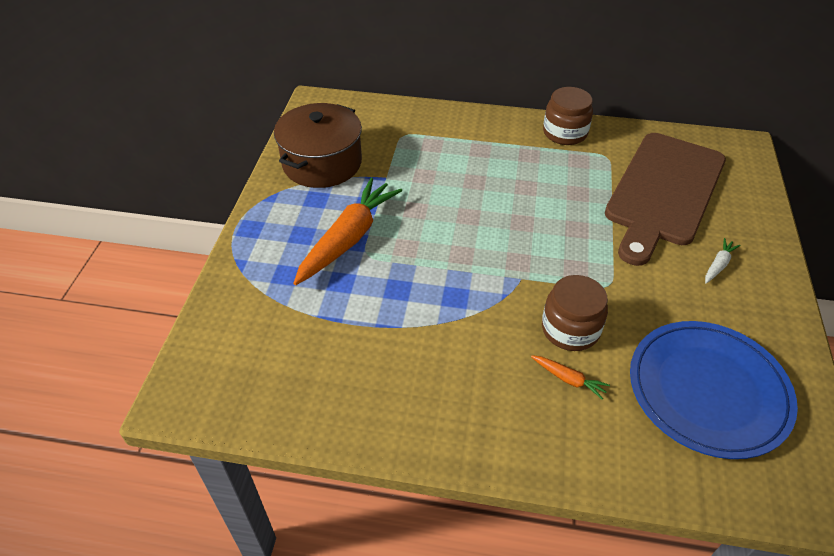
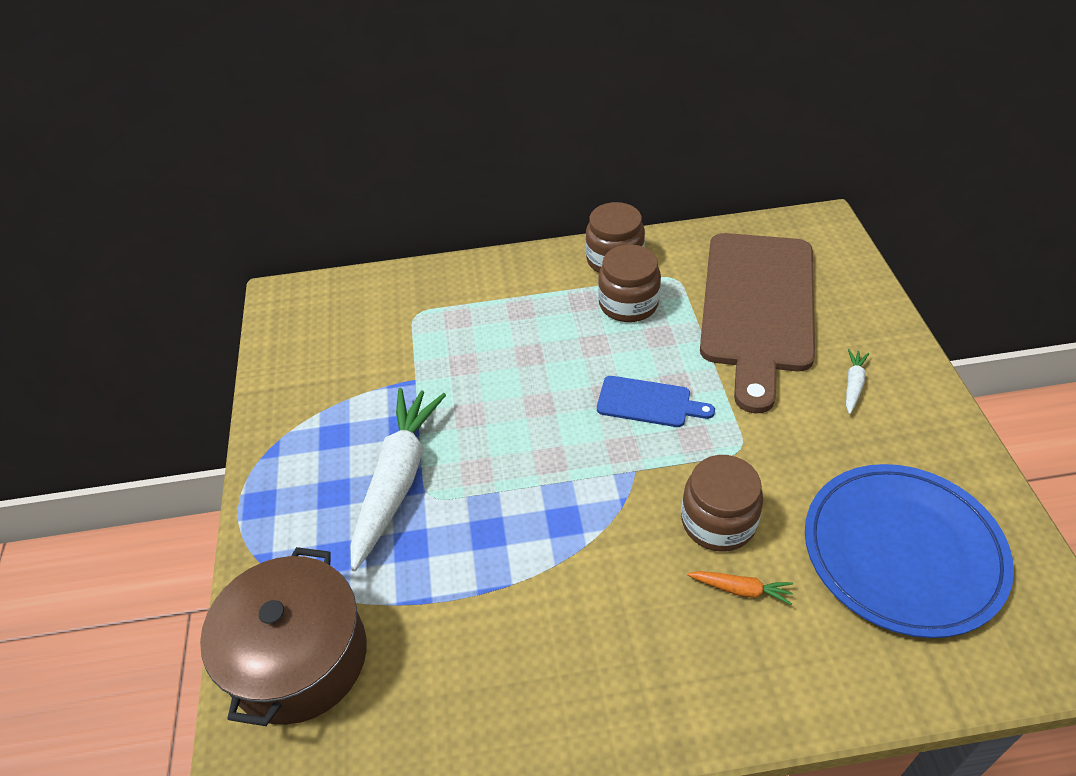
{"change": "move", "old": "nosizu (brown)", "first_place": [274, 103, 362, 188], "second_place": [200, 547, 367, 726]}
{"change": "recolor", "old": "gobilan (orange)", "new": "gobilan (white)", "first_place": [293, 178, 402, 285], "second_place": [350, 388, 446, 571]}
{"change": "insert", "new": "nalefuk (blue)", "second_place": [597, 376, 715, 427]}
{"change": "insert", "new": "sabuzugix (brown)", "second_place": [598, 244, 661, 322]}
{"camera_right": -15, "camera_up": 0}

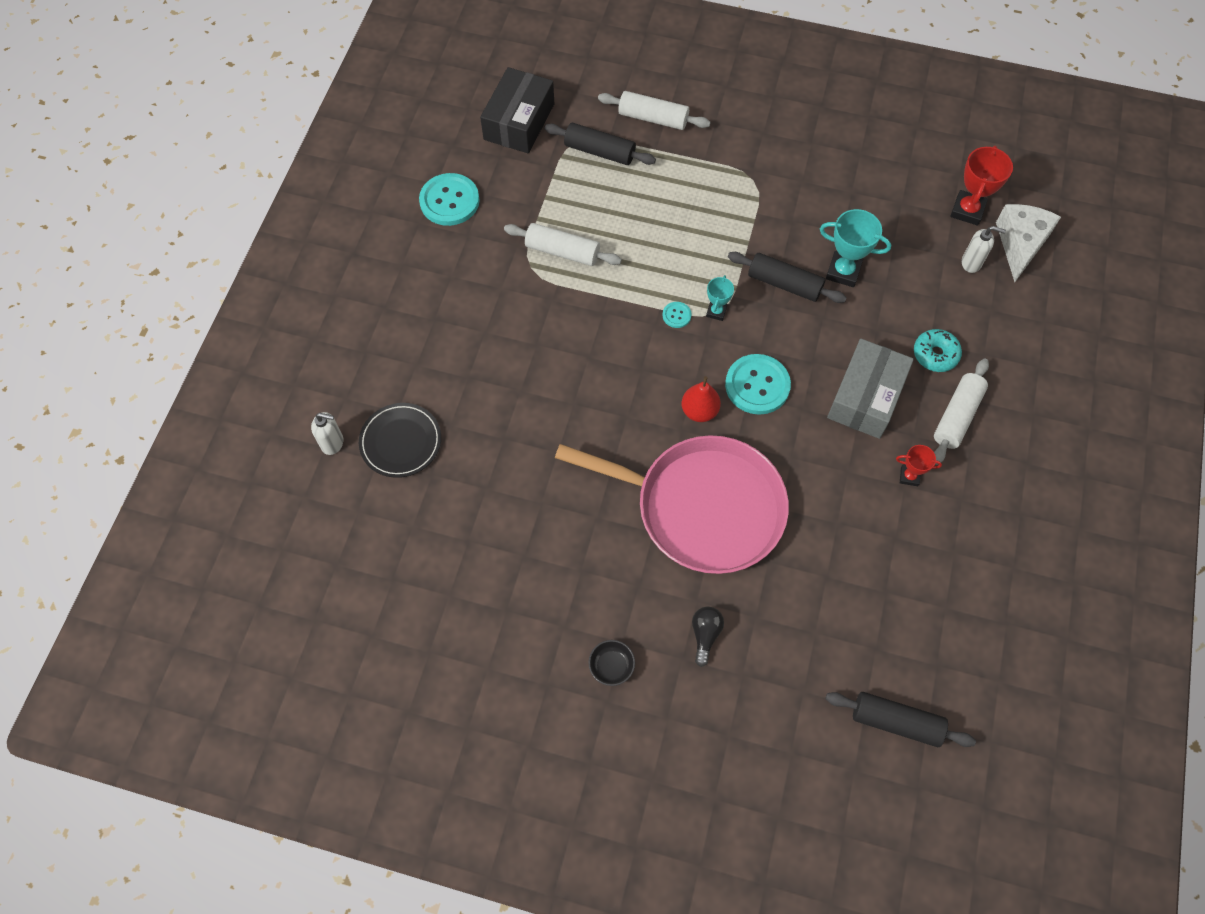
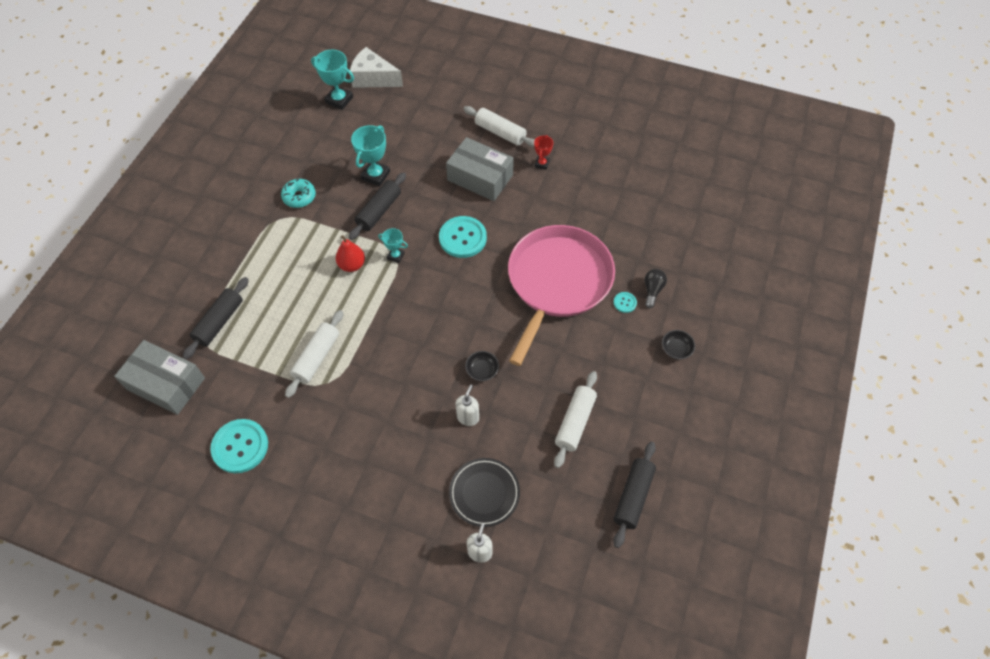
{"change": "recolor", "old": "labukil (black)", "new": "labukil (grey)", "first_place": [480, 67, 554, 153], "second_place": [114, 340, 205, 415]}
{"change": "move", "old": "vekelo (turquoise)", "first_place": [914, 329, 962, 372], "second_place": [281, 179, 316, 208]}
{"change": "recolor", "old": "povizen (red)", "new": "povizen (turquoise)", "first_place": [950, 146, 1013, 226], "second_place": [311, 50, 354, 110]}
{"change": "move", "old": "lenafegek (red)", "first_place": [681, 376, 721, 422], "second_place": [336, 235, 365, 272]}
{"change": "move", "old": "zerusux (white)", "first_place": [962, 226, 1006, 273], "second_place": [456, 384, 479, 426]}
{"change": "insert", "new": "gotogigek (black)", "second_place": [465, 351, 499, 381]}
{"change": "move", "old": "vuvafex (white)", "first_place": [598, 91, 710, 130], "second_place": [554, 371, 597, 468]}
{"change": "move", "old": "vuvafex (black)", "first_place": [826, 692, 976, 747], "second_place": [613, 442, 656, 548]}
{"change": "move", "old": "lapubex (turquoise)", "first_place": [662, 302, 692, 328], "second_place": [614, 292, 637, 313]}
{"change": "rotate", "old": "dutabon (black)", "first_place": [692, 606, 724, 667], "second_place": [645, 269, 667, 308], "degrees": 90}
{"camera_right": -85, "camera_up": -5}

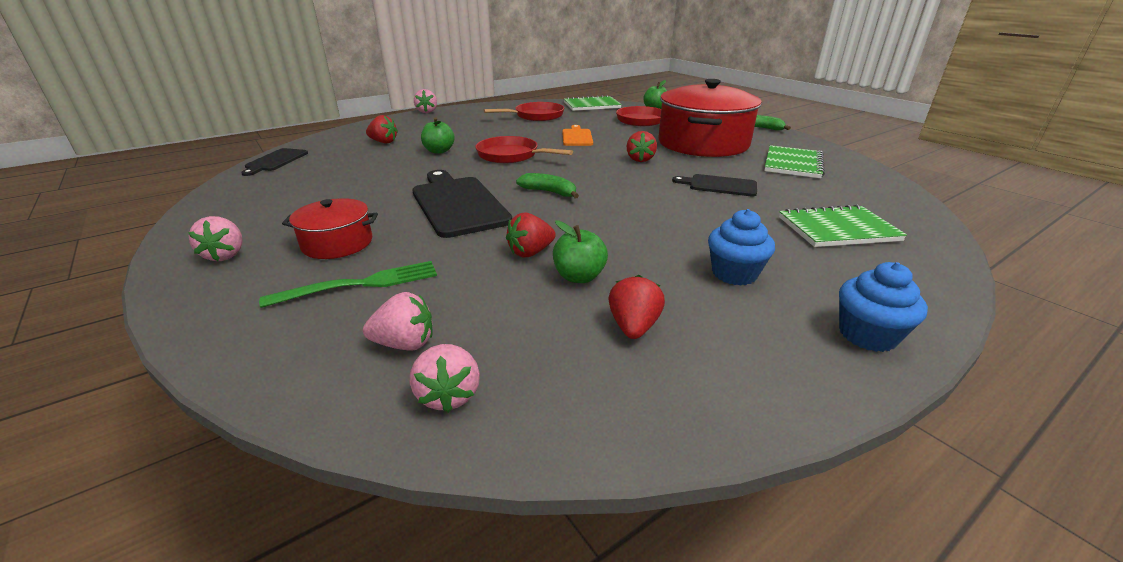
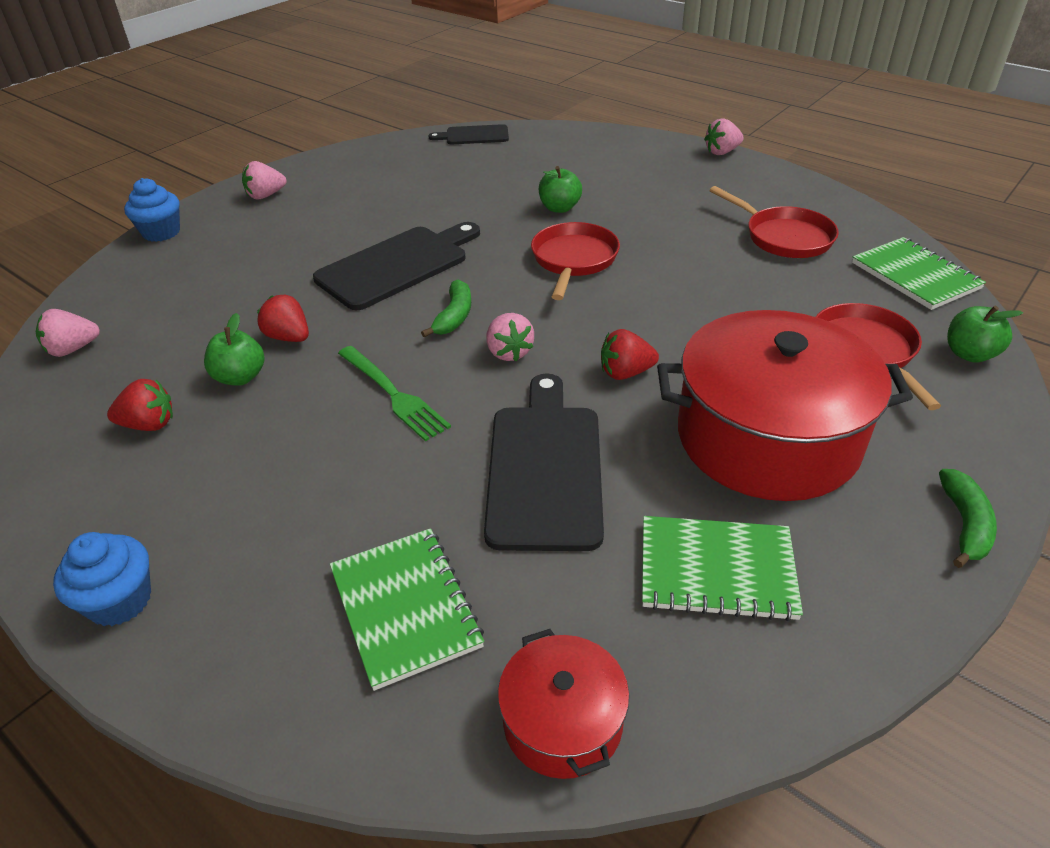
{"change": "move", "old": "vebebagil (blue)", "first_place": [708, 209, 775, 286], "second_place": [124, 178, 180, 242]}
{"change": "move", "old": "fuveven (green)", "first_place": [259, 261, 437, 308], "second_place": [338, 346, 451, 442]}
{"change": "resize", "old": "nalefuk (black)", "first_place": [672, 174, 757, 196], "second_place": [484, 373, 604, 551], "factor": 1.77}
{"change": "move", "old": "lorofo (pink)", "first_place": [363, 292, 433, 351], "second_place": [486, 313, 534, 361]}
{"change": "move", "old": "nosizu (red)", "first_place": [282, 198, 378, 259], "second_place": [498, 629, 630, 779]}
{"change": "delete", "old": "lorofo (red)", "first_place": [366, 115, 398, 144]}
{"change": "delete", "old": "nalefuk (orange)", "first_place": [562, 125, 593, 146]}
{"camera_right": 75, "camera_up": 10}

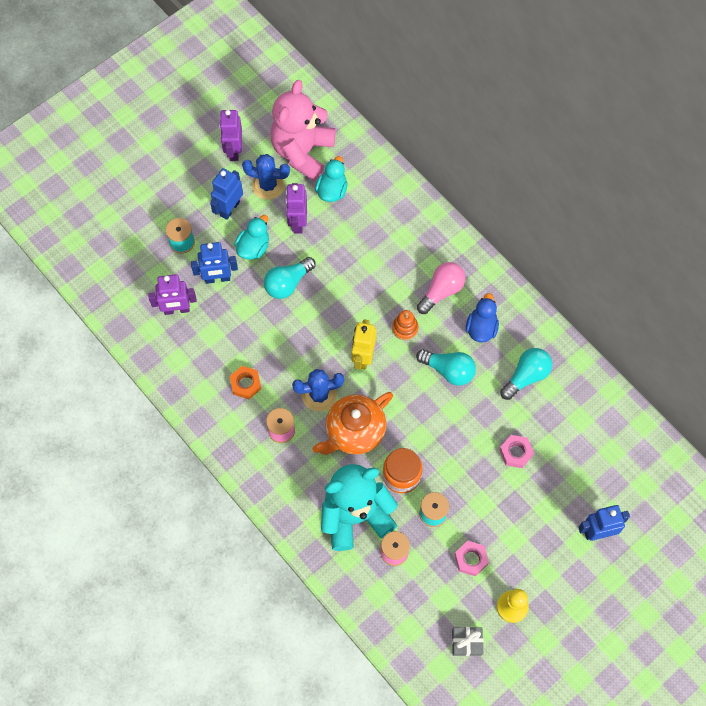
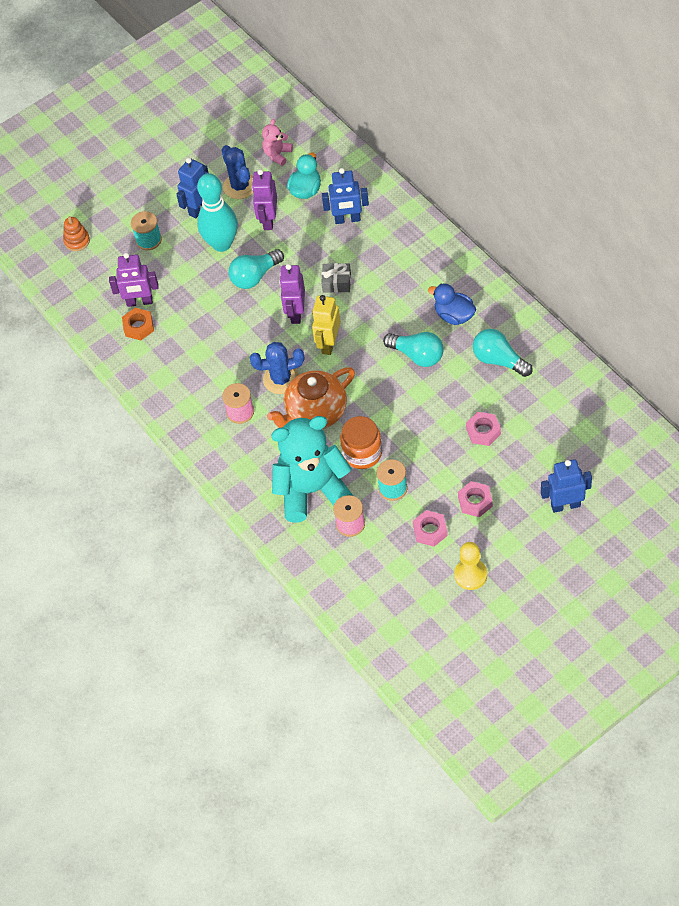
{"change": "move", "old": "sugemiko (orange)", "first_place": [392, 310, 418, 340], "second_place": [63, 216, 90, 251]}
{"change": "move", "old": "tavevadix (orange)", "first_place": [230, 366, 261, 399], "second_place": [122, 308, 154, 340]}
{"change": "replace", "old": "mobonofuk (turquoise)", "new": "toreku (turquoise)", "first_place": [234, 215, 269, 260], "second_place": [197, 173, 238, 252]}
{"change": "rotate", "old": "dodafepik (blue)", "first_place": [242, 154, 290, 200], "second_place": [222, 145, 253, 199], "degrees": 45}
{"change": "resize", "old": "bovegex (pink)", "first_place": [270, 80, 336, 181], "second_place": [262, 119, 293, 166], "factor": 0.44}
{"change": "move", "old": "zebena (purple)", "first_place": [219, 110, 242, 161], "second_place": [279, 264, 305, 324]}
{"change": "move", "old": "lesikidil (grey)", "first_place": [452, 627, 483, 656], "second_place": [321, 263, 351, 293]}
{"change": "move", "old": "zebena (blue)", "first_place": [191, 242, 238, 284], "second_place": [322, 168, 369, 224]}
{"change": "rotate", "old": "mobonofuk (blue)", "first_place": [466, 293, 499, 342], "second_place": [428, 284, 476, 325], "degrees": -75}
{"change": "insert", "new": "tavevadix (pink)", "second_place": [458, 481, 493, 517]}
{"change": "rotate", "old": "dutabon (turquoise)", "first_place": [500, 348, 552, 400], "second_place": [473, 329, 533, 377], "degrees": -105}
{"change": "delete", "old": "dutabon (pink)", "first_place": [417, 262, 466, 314]}
{"camera_right": 10, "camera_up": -10}

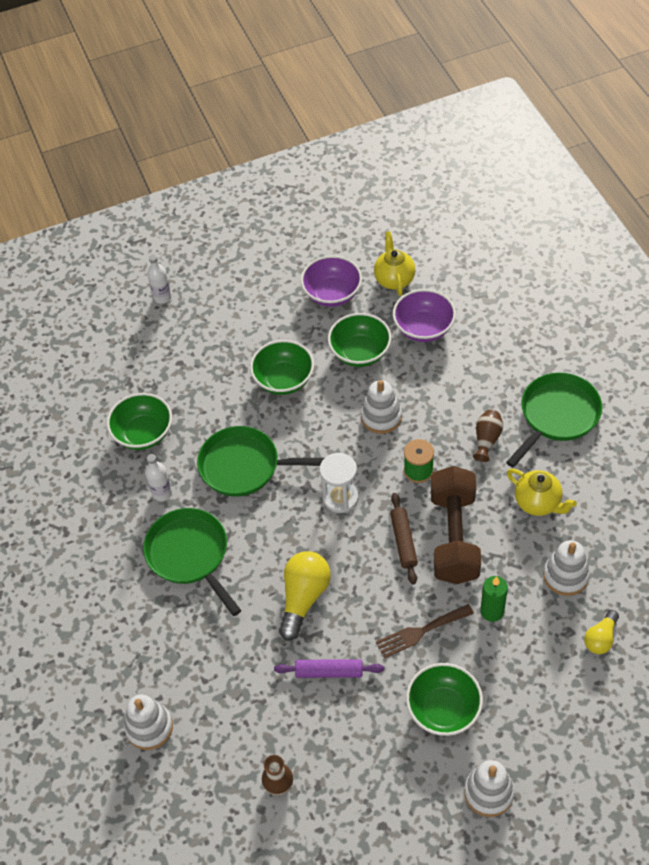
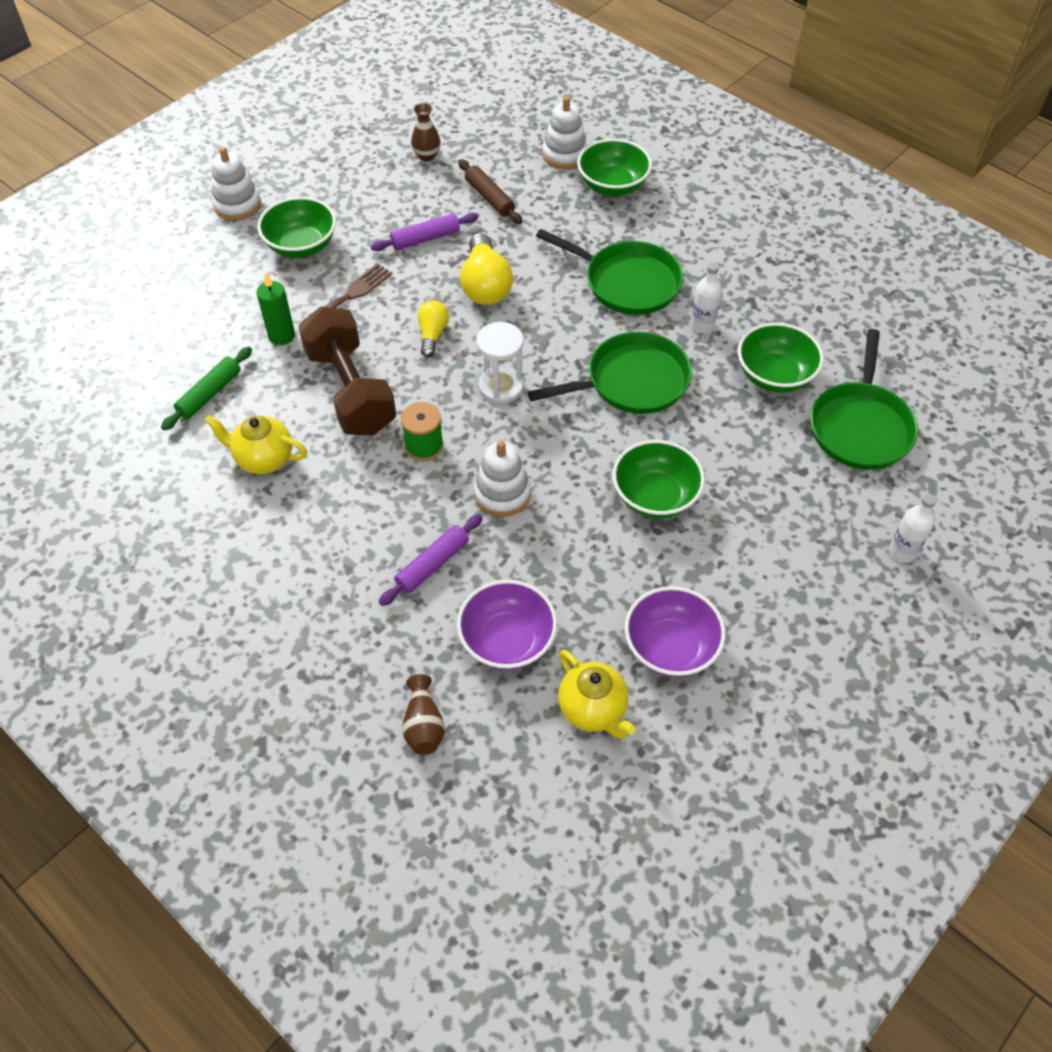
{"change": "replace", "old": "sugemiko (white)", "new": "vuvafex (green)", "first_place": [543, 540, 590, 596], "second_place": [161, 347, 252, 431]}
{"change": "insert", "new": "vuvafex (purple)", "second_place": [379, 514, 483, 606]}
{"change": "move", "old": "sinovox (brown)", "first_place": [473, 410, 503, 462], "second_place": [402, 674, 445, 755]}
{"change": "move", "old": "dutabon (yellow)", "first_place": [584, 610, 619, 654], "second_place": [418, 301, 449, 358]}
{"change": "move", "old": "vuvafex (brown)", "first_place": [390, 493, 418, 585], "second_place": [458, 159, 522, 224]}
{"change": "move", "old": "gotogigek (green)", "first_place": [328, 313, 391, 367], "second_place": [577, 139, 652, 196]}
{"change": "move", "old": "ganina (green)", "first_place": [506, 373, 602, 467], "second_place": [811, 329, 918, 470]}
{"camera_right": 150, "camera_up": 0}

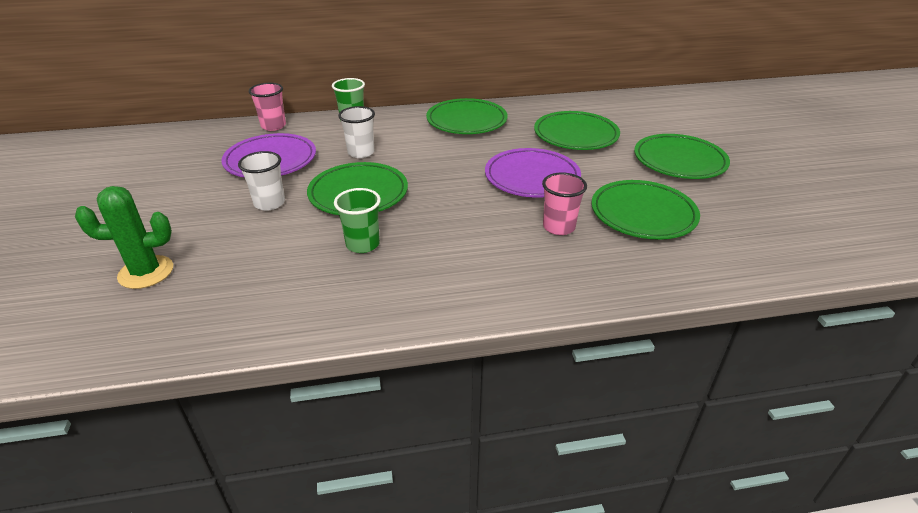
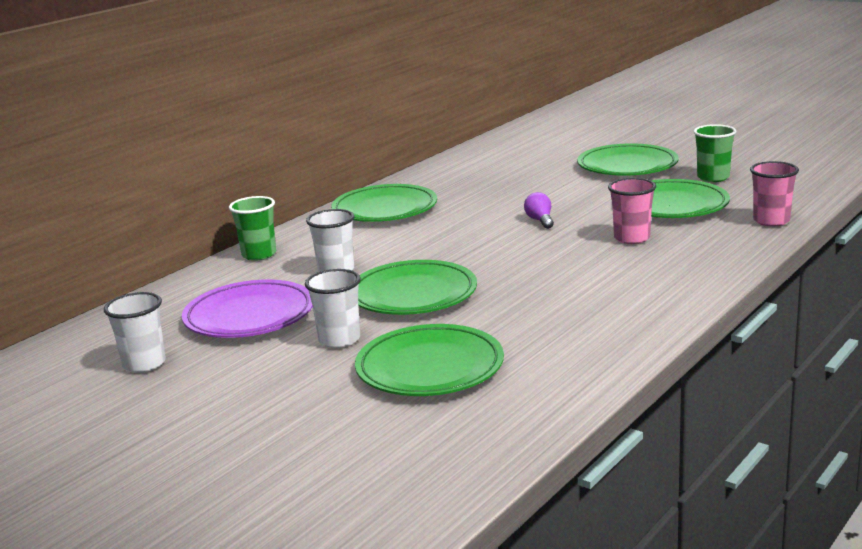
{"change": "insert", "new": "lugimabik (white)", "second_place": [104, 292, 166, 373]}
{"change": "move", "old": "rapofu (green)", "first_place": [534, 111, 620, 150], "second_place": [355, 324, 504, 396]}
{"change": "replace", "old": "rapofu (purple)", "new": "dutabon (purple)", "first_place": [485, 148, 581, 198], "second_place": [524, 192, 554, 229]}
{"change": "move", "old": "lugimabik (green)", "first_place": [334, 188, 381, 253], "second_place": [693, 124, 736, 182]}
{"change": "move", "old": "lugimabik (pink)", "first_place": [249, 83, 286, 131], "second_place": [750, 161, 799, 227]}
{"change": "delete", "old": "dodafepik (green)", "first_place": [75, 186, 173, 289]}
{"camera_right": -40, "camera_up": -15}

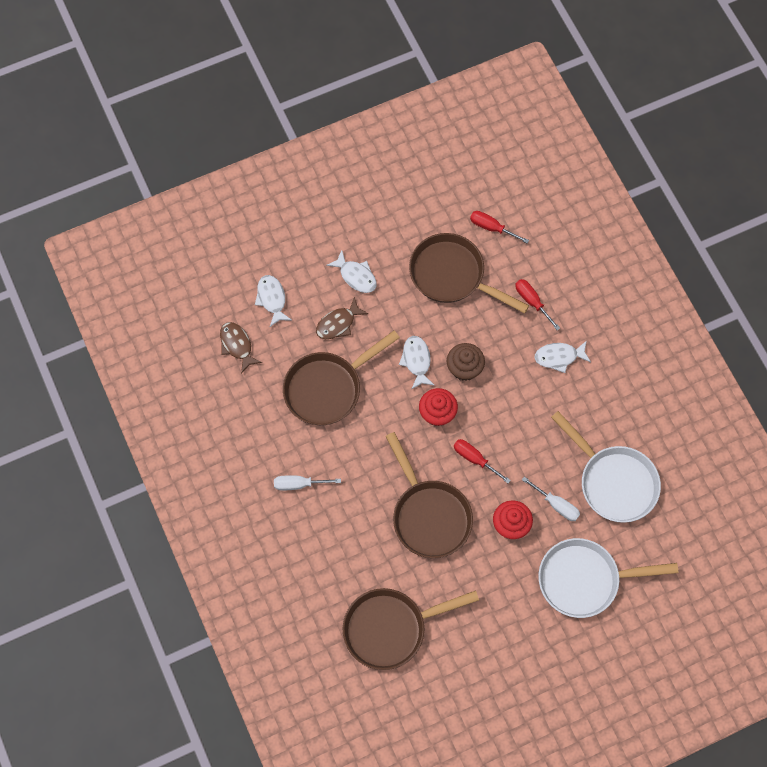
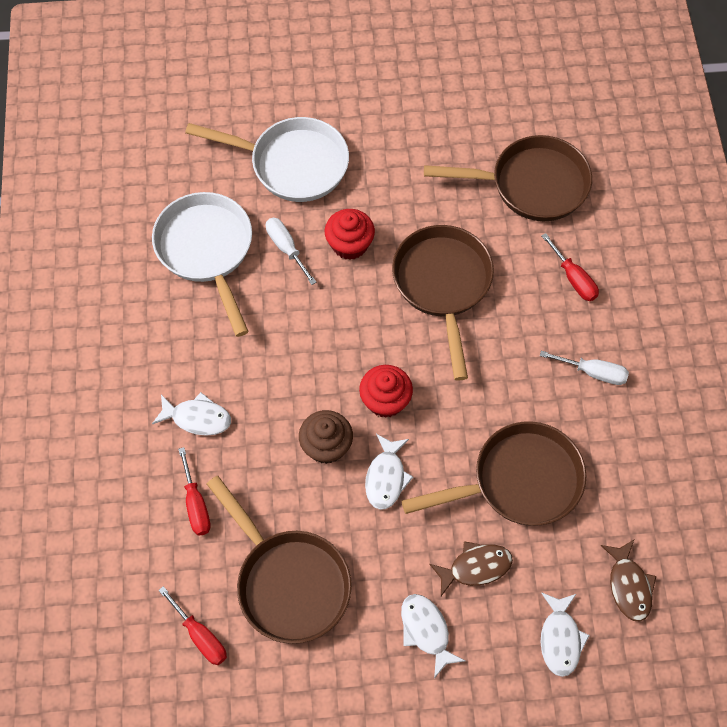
{"change": "move", "old": "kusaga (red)", "first_place": [454, 439, 511, 483], "second_place": [541, 233, 599, 301]}
{"camera_right": -160, "camera_up": -5}

